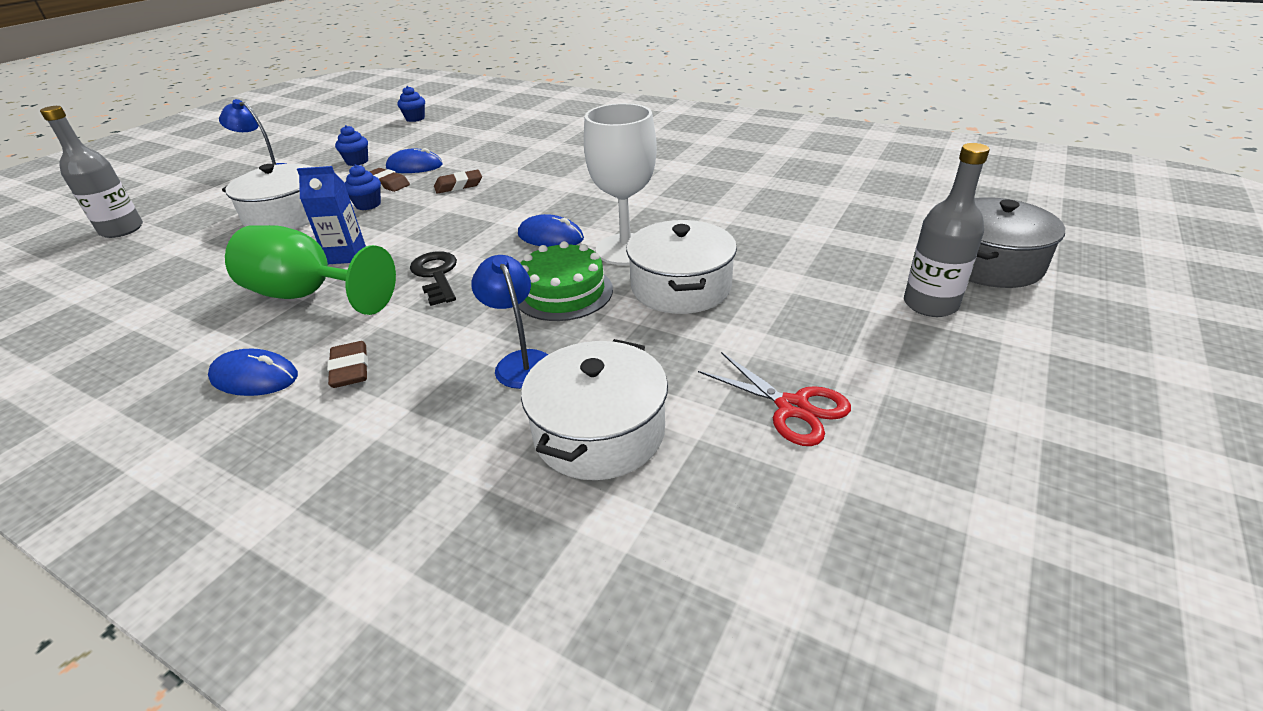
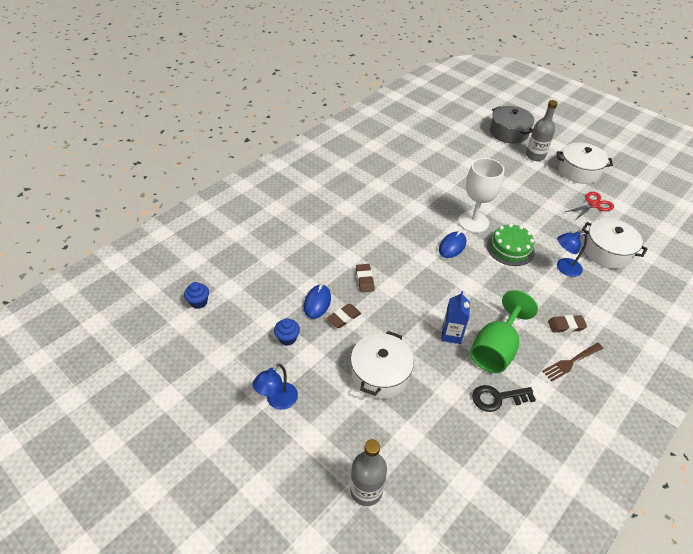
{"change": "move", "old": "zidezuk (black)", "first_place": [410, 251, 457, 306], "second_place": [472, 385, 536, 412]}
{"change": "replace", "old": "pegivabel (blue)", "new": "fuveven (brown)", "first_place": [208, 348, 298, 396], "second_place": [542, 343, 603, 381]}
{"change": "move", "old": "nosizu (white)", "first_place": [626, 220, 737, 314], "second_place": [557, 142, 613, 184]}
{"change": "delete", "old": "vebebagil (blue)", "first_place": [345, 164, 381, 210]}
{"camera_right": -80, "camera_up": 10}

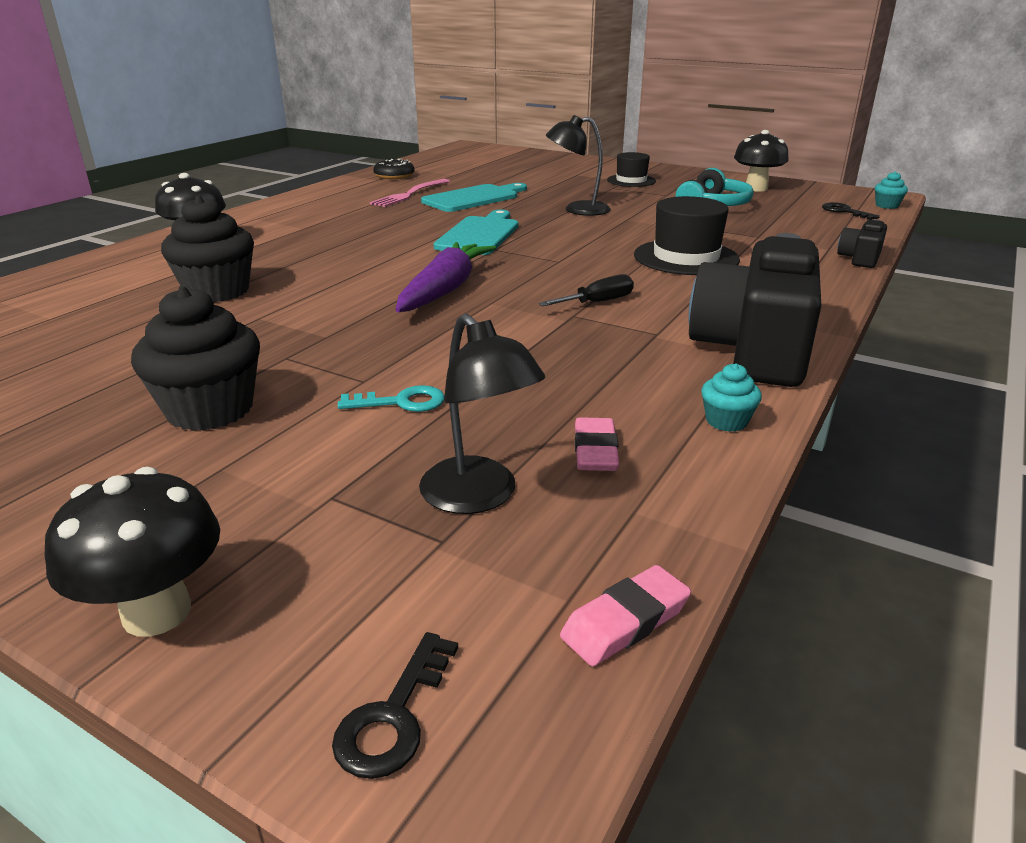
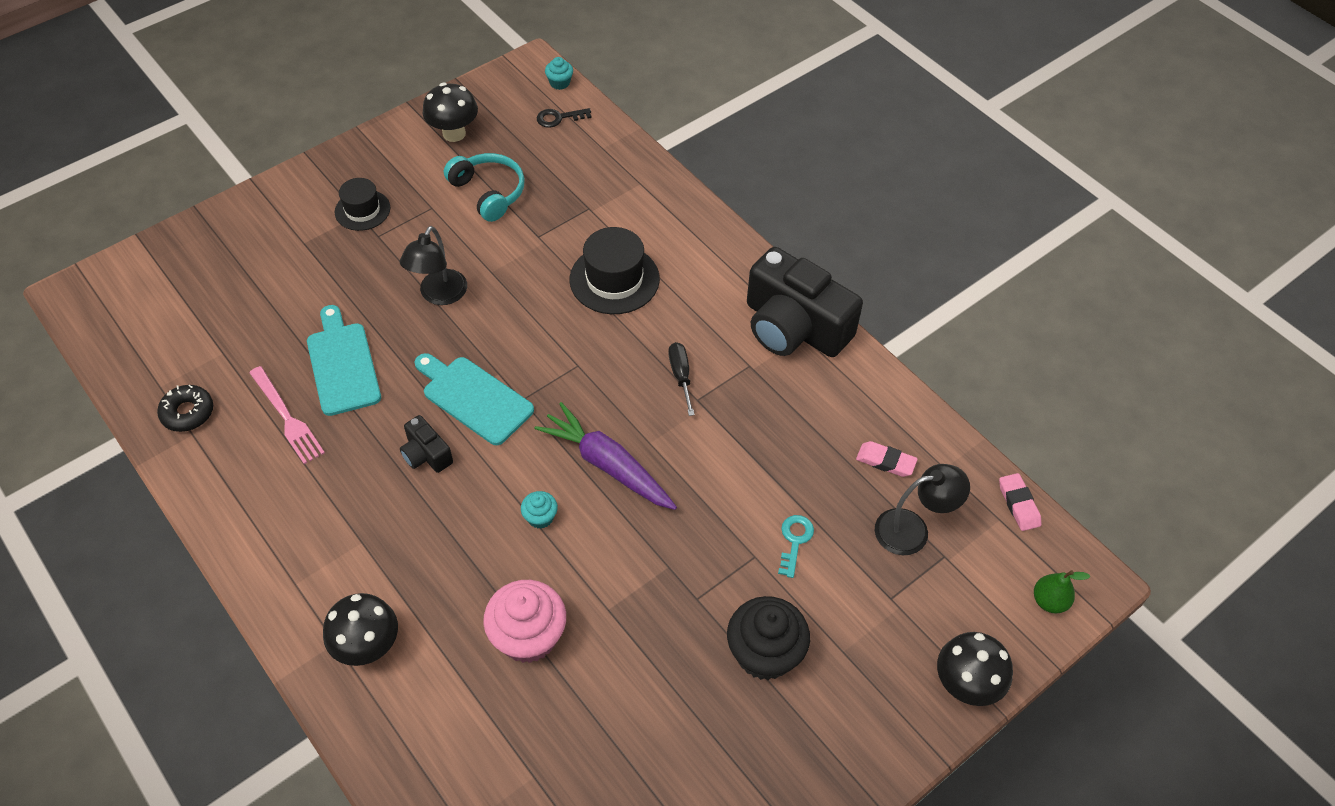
{"change": "move", "old": "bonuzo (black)", "first_place": [837, 219, 887, 268], "second_place": [400, 415, 453, 473]}
{"change": "recolor", "old": "vebebagil (black)", "new": "vebebagil (pink)", "first_place": [161, 195, 254, 302], "second_place": [483, 580, 566, 663]}
{"change": "move", "old": "vebebagil (turquoise)", "first_place": [701, 363, 762, 432], "second_place": [521, 491, 558, 529]}
{"change": "replace", "old": "zidezuk (black)", "new": "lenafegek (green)", "first_place": [332, 632, 458, 779], "second_place": [1034, 570, 1090, 613]}
{"camera_right": -70, "camera_up": 25}

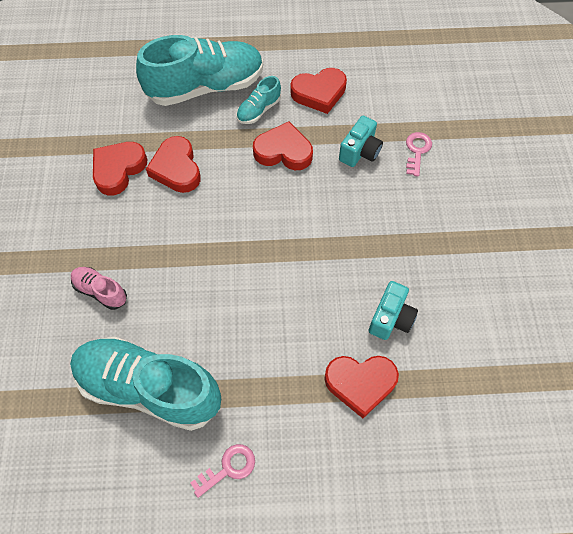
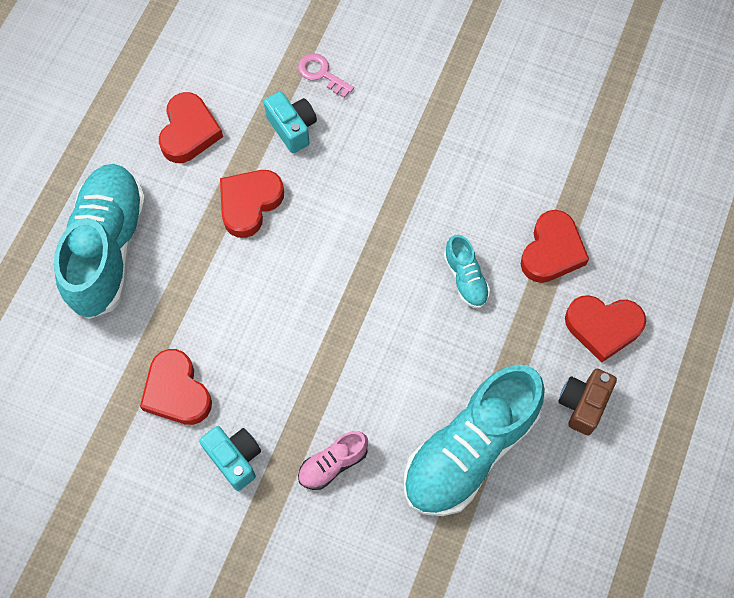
{"change": "move", "old": "bonuzo (turquoise)", "first_place": [369, 281, 418, 340], "second_place": [199, 426, 261, 491]}
{"change": "move", "old": "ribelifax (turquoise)", "first_place": [236, 76, 281, 124], "second_place": [444, 234, 490, 308]}
{"change": "replace", "old": "zidezuk (pink)", "new": "bonuzo (brown)", "first_place": [191, 444, 255, 498], "second_place": [558, 369, 617, 436]}
{"change": "move", "old": "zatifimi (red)", "first_place": [146, 136, 201, 193], "second_place": [565, 295, 646, 363]}
{"camera_right": -65, "camera_up": 5}

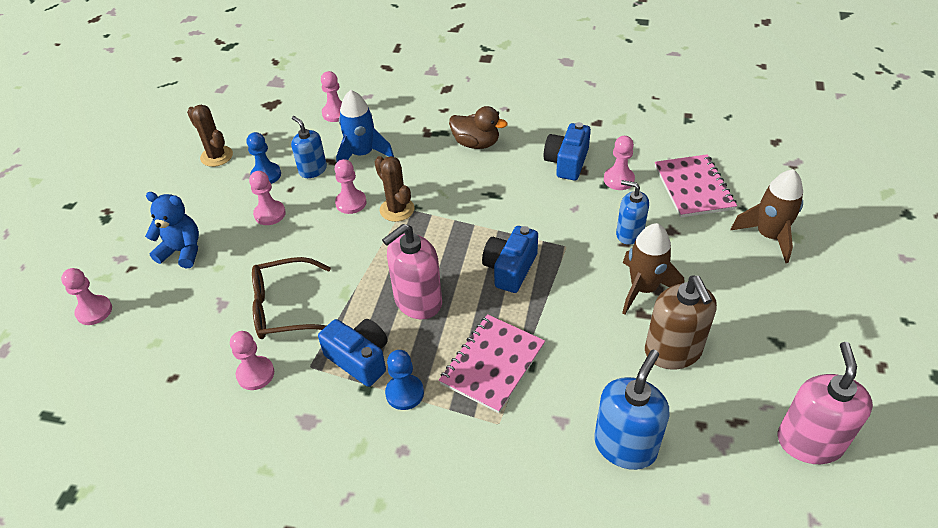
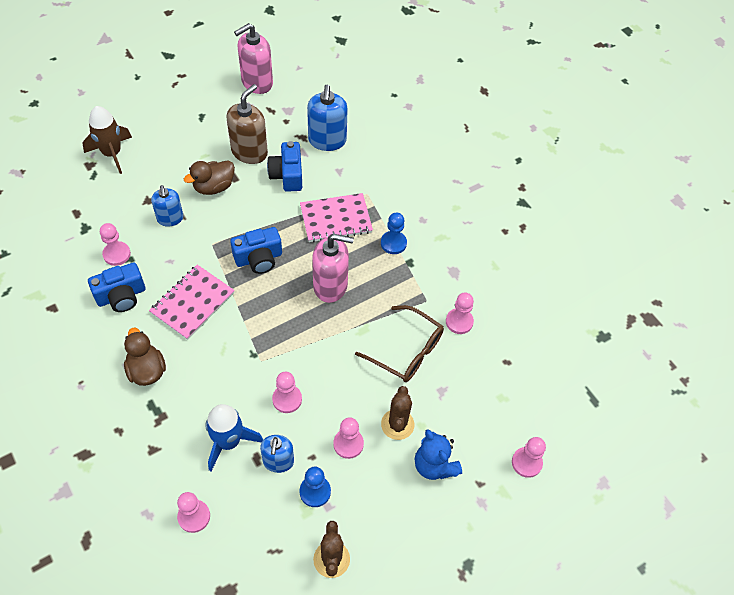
{"change": "move", "old": "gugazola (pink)", "first_place": [655, 154, 737, 218], "second_place": [149, 265, 235, 340]}
{"change": "replace", "old": "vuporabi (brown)", "new": "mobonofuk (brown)", "first_place": [622, 223, 684, 314], "second_place": [184, 160, 235, 195]}
{"change": "move", "old": "bonuzo (blue)", "first_place": [318, 319, 388, 387], "second_place": [267, 141, 302, 192]}
{"change": "rotate", "old": "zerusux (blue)", "first_place": [594, 350, 670, 470], "second_place": [307, 85, 348, 151], "degrees": -75}
{"change": "move", "old": "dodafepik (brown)", "first_place": [375, 156, 414, 222], "second_place": [381, 386, 414, 440]}
{"camera_right": -140, "camera_up": 10}

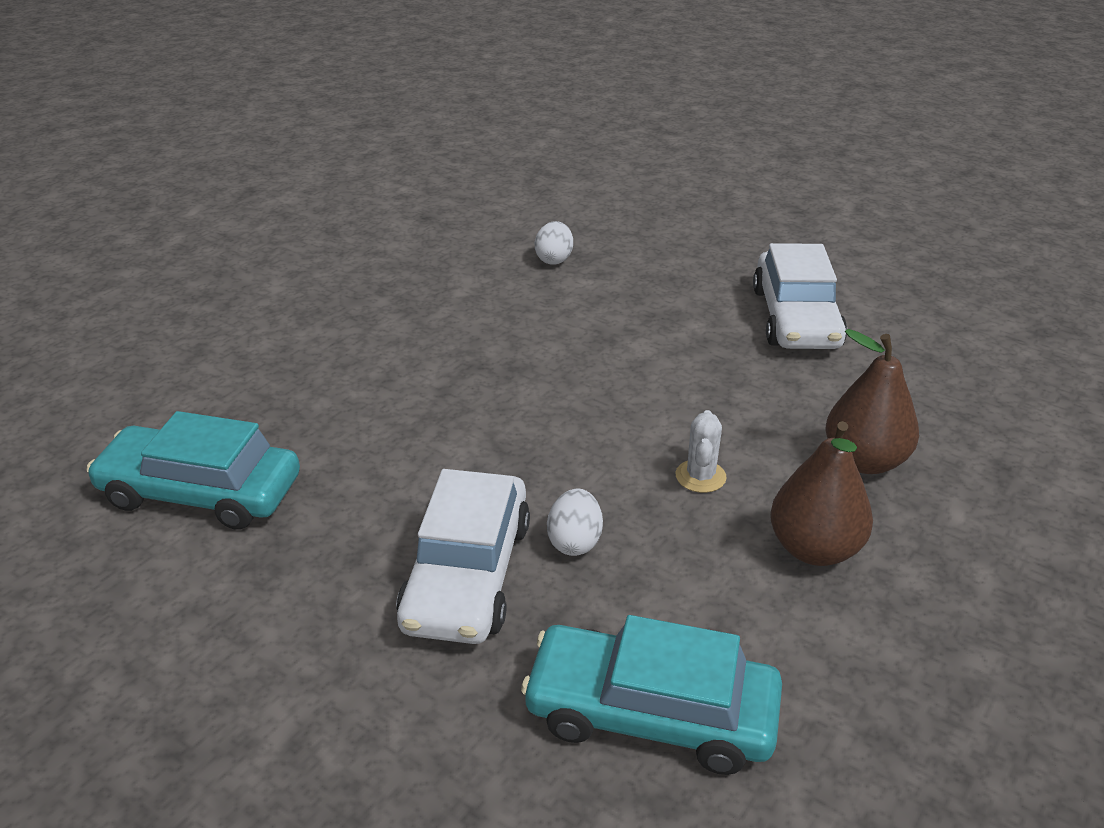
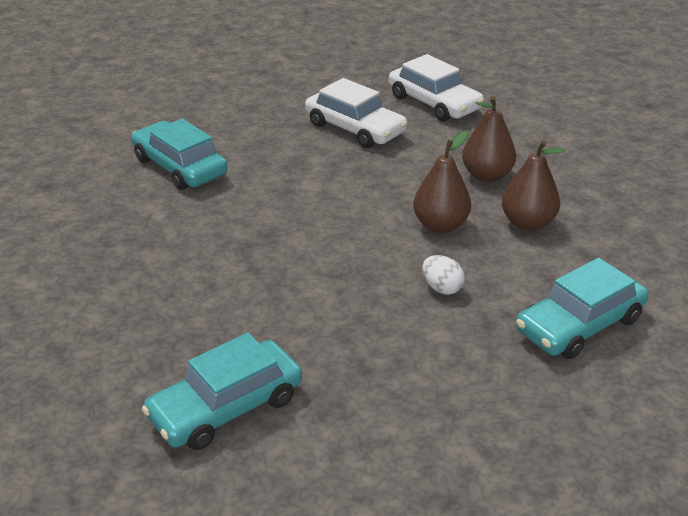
{"change": "replace", "old": "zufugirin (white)", "new": "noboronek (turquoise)", "first_place": [535, 221, 573, 265], "second_place": [131, 119, 228, 190]}
{"change": "move", "old": "noboronek (white)", "first_place": [396, 469, 530, 644], "second_place": [389, 54, 484, 121]}
{"change": "replace", "old": "dodafepik (white)", "new": "lenafegek (brown)", "first_place": [675, 410, 727, 493], "second_place": [413, 131, 471, 233]}
{"camera_right": -50, "camera_up": 0}

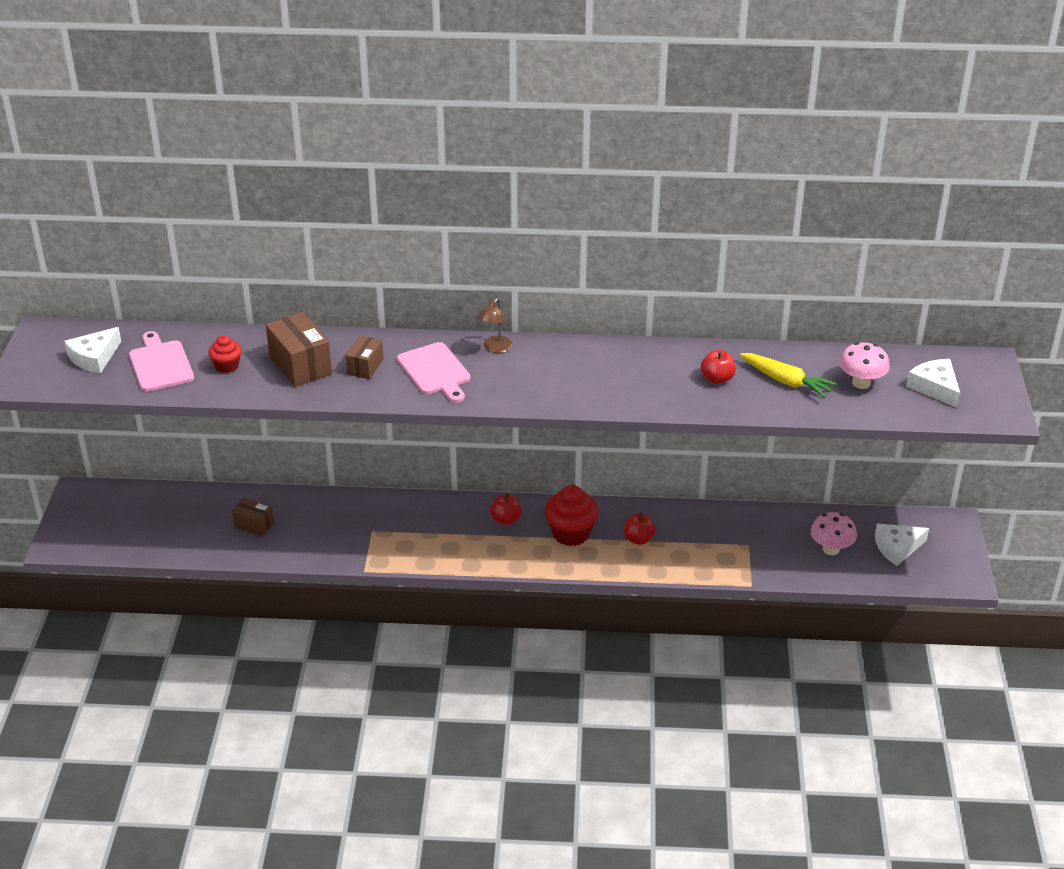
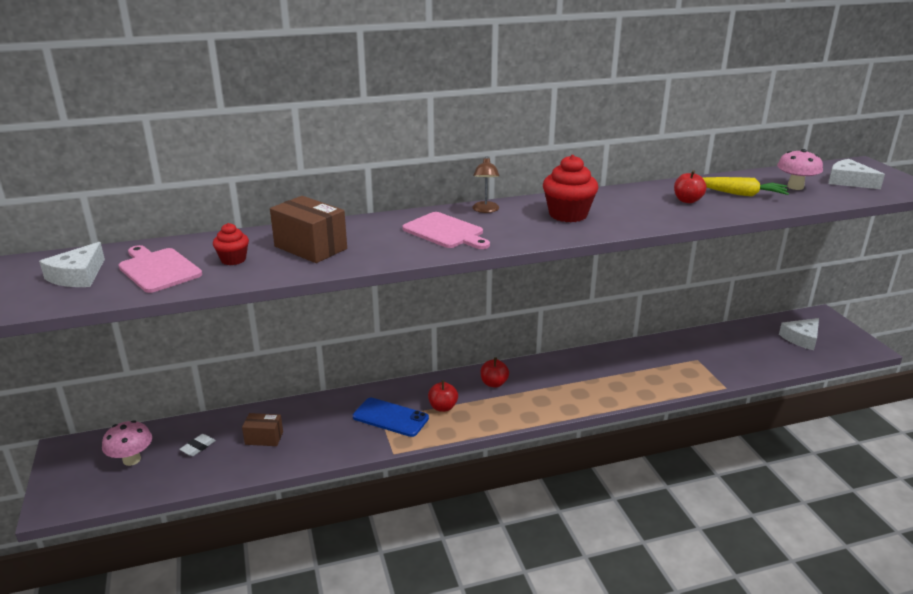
{"change": "move", "old": "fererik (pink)", "first_place": [811, 512, 857, 555], "second_place": [102, 420, 152, 466]}
{"change": "insert", "new": "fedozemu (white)", "second_place": [179, 434, 216, 456]}
{"change": "insert", "new": "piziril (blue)", "second_place": [353, 398, 429, 437]}
{"change": "move", "old": "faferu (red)", "first_place": [624, 513, 656, 545], "second_place": [428, 380, 458, 412]}
{"change": "move", "old": "vebebagil (red)", "first_place": [545, 485, 599, 546], "second_place": [543, 155, 598, 222]}
{"change": "delete", "old": "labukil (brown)", "first_place": [346, 336, 383, 379]}
{"camera_right": -20, "camera_up": -10}

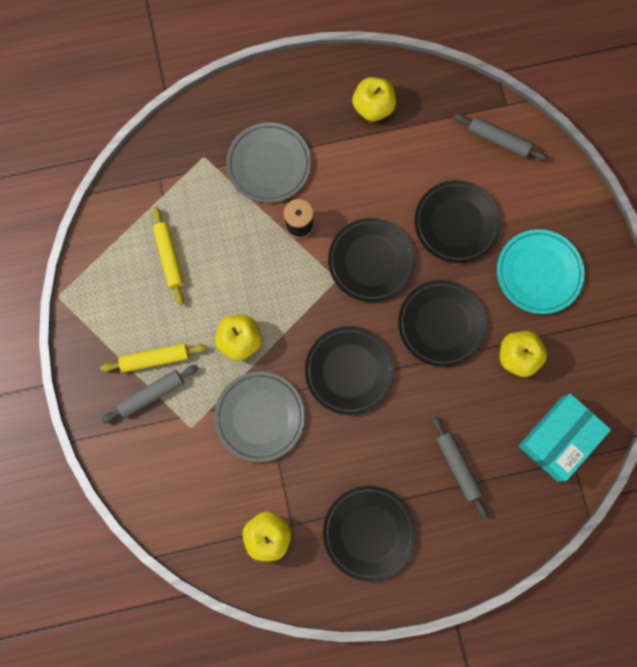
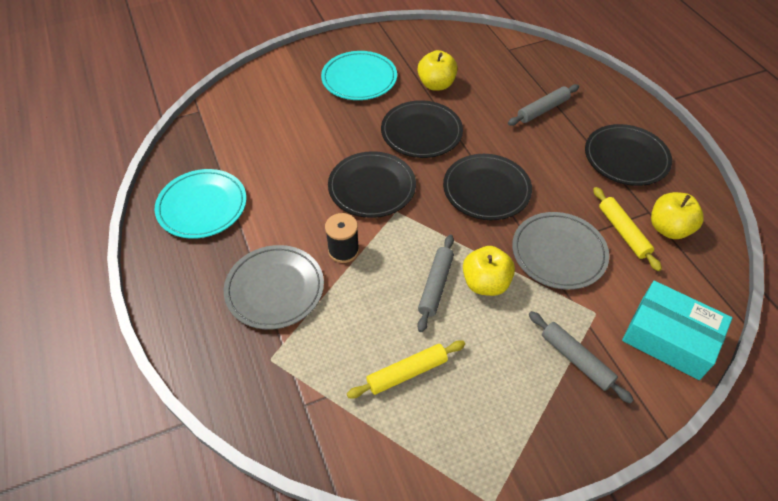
{"change": "replace", "old": "faferu (yellow)", "new": "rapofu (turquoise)", "first_place": [352, 77, 396, 121], "second_place": [155, 169, 247, 239]}
{"change": "move", "old": "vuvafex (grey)", "first_place": [454, 114, 548, 161], "second_place": [417, 235, 454, 332]}
{"change": "move", "old": "vuvafex (yellow)", "first_place": [100, 343, 207, 373], "second_place": [593, 187, 662, 271]}
{"change": "move", "old": "labukil (turquoise)", "first_place": [519, 394, 611, 482], "second_place": [622, 281, 732, 380]}
{"change": "delete", "old": "rapofu (black)", "first_place": [415, 180, 501, 263]}
{"camera_right": -100, "camera_up": -25}

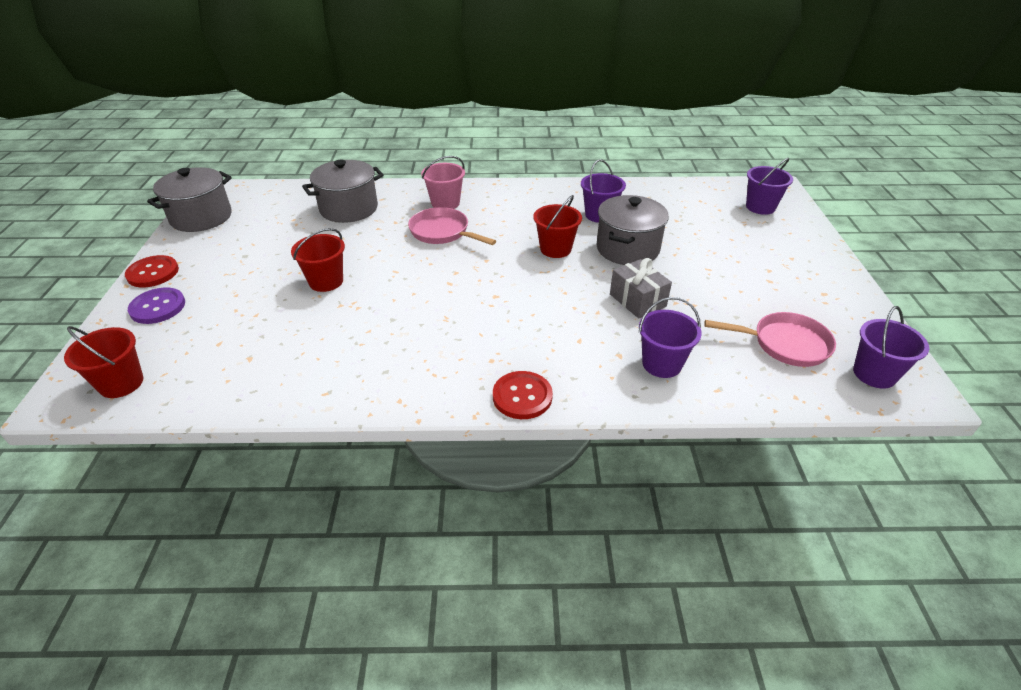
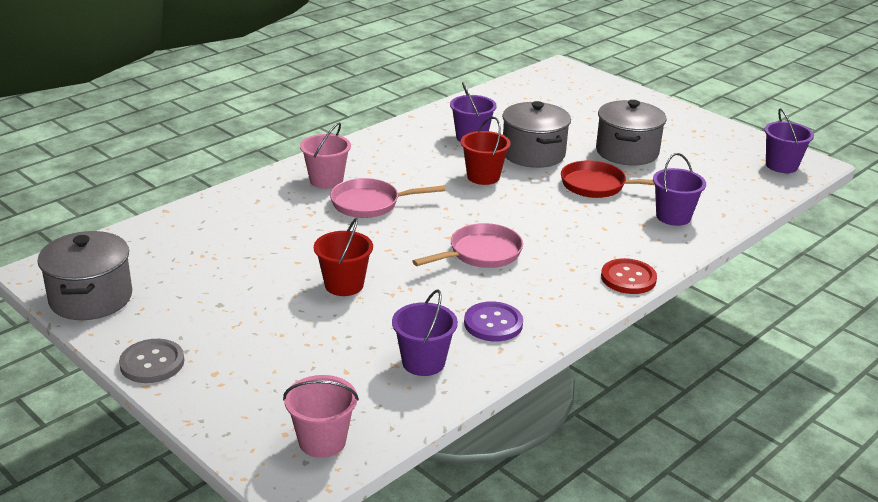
{"change": "recolor", "old": "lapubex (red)", "new": "lapubex (grey)", "first_place": [125, 255, 179, 287], "second_place": [119, 339, 184, 383]}
{"change": "recolor", "old": "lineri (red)", "new": "lineri (pink)", "first_place": [64, 326, 144, 398], "second_place": [283, 375, 359, 458]}
{"change": "move", "old": "lineri (purple)", "first_place": [746, 158, 793, 215], "second_place": [392, 290, 458, 376]}
{"change": "move", "old": "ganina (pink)", "first_place": [704, 312, 836, 367], "second_place": [413, 223, 523, 268]}
{"change": "move", "old": "lapubex (purple)", "first_place": [128, 287, 185, 324], "second_place": [464, 301, 523, 342]}
{"change": "replace", "old": "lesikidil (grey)", "new": "ganina (red)", "first_place": [610, 258, 672, 319], "second_place": [561, 160, 655, 198]}
{"change": "move", "old": "nosizu (grey)", "first_place": [302, 160, 384, 223], "second_place": [596, 100, 667, 165]}
{"camera_right": -45, "camera_up": -10}

